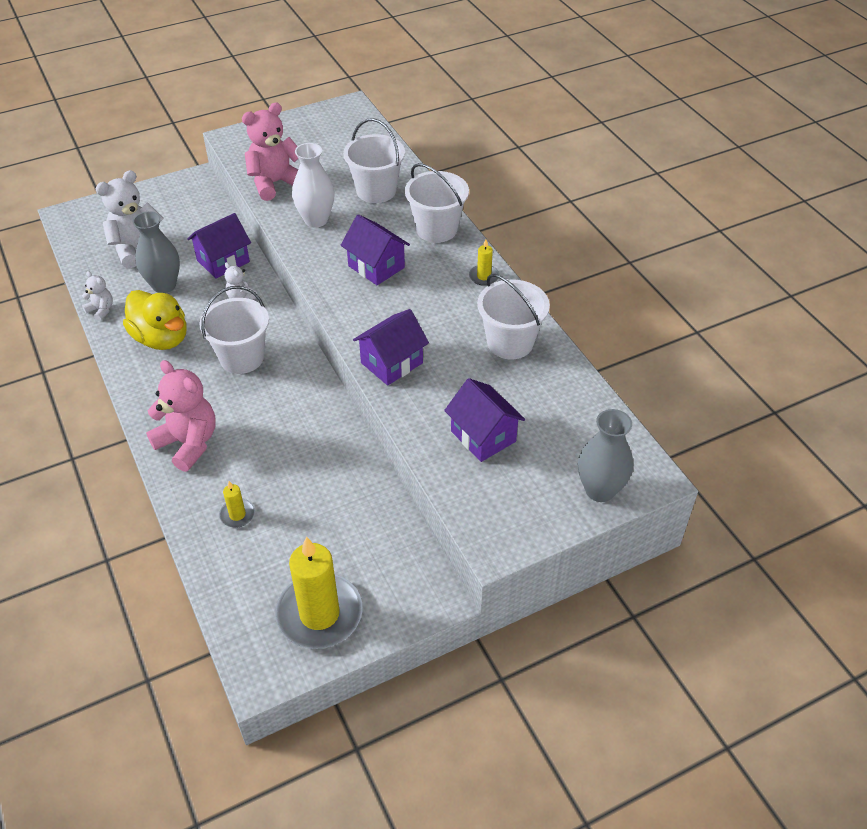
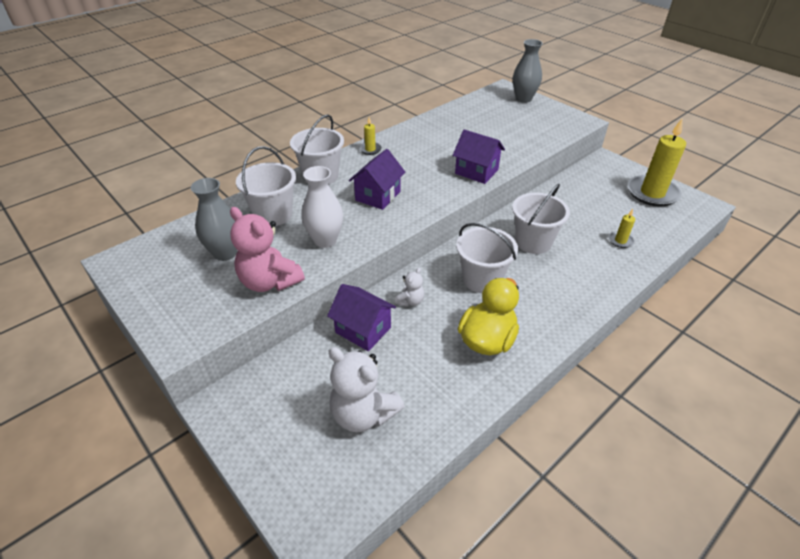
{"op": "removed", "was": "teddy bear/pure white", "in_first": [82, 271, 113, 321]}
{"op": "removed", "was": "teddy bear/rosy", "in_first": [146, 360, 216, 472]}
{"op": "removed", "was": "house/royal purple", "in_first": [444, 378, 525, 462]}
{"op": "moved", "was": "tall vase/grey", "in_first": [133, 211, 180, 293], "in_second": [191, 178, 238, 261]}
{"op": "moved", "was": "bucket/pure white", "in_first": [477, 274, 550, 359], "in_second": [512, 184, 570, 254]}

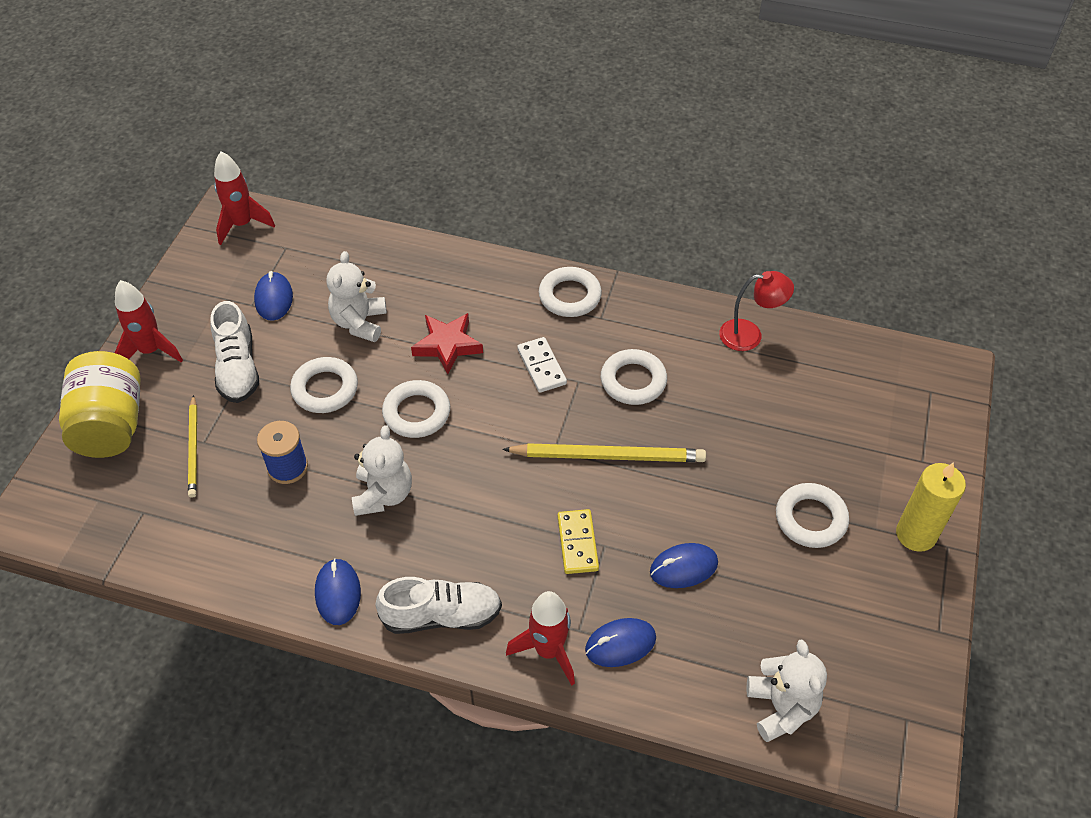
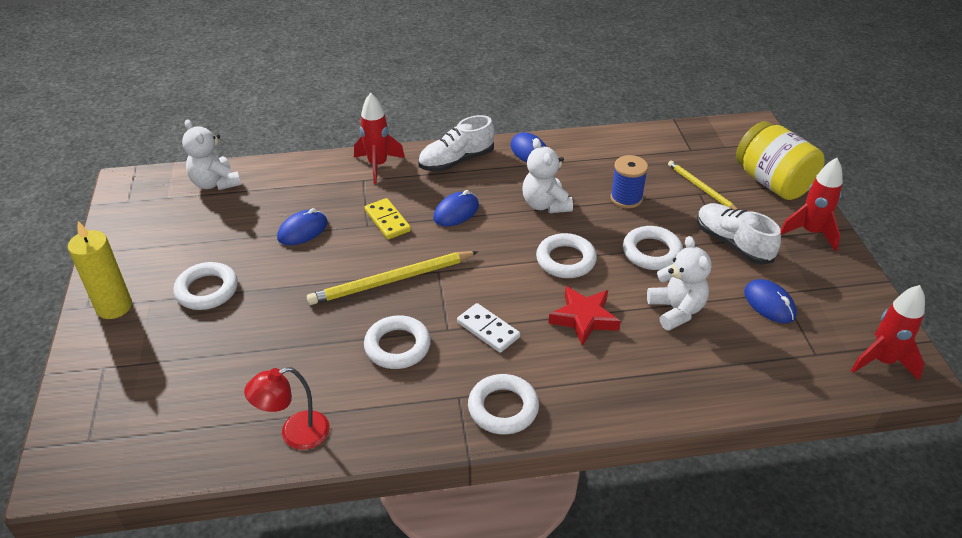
{"op": "moved", "was": "computer mouse/cobalt", "in_first": [585, 618, 656, 667], "in_second": [433, 190, 479, 226]}

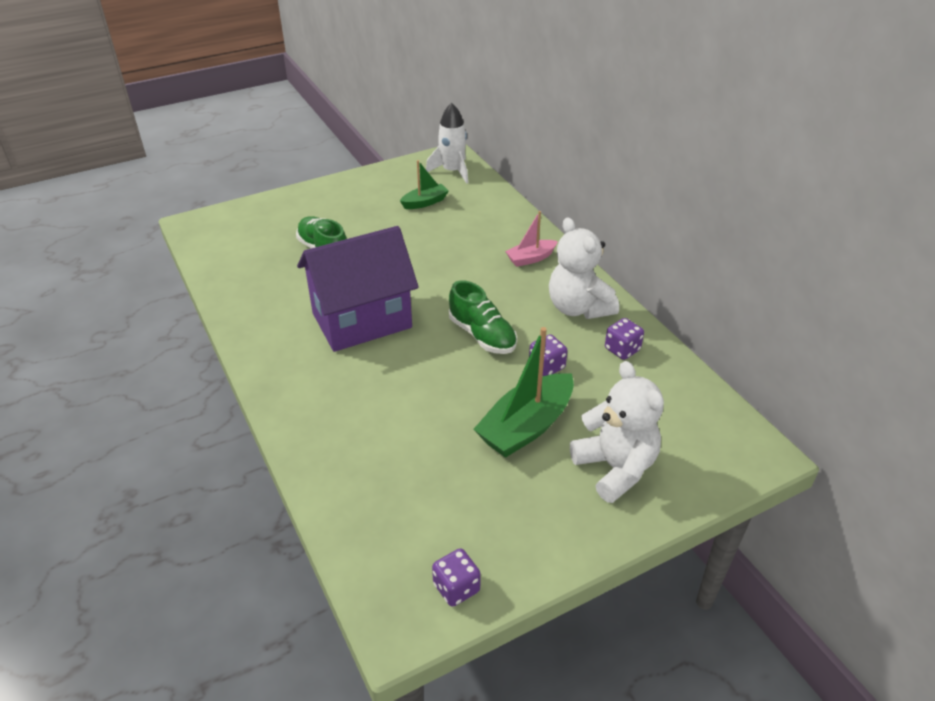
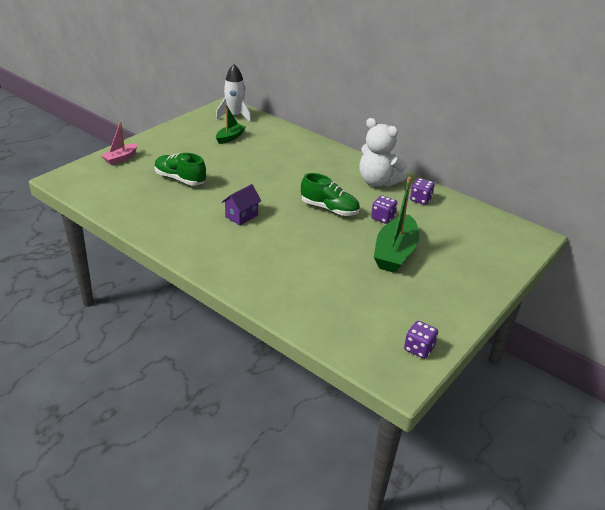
{"op": "removed", "was": "teddy bear/pure white", "in_first": [570, 361, 664, 503]}
{"op": "moved", "was": "toy boat/rosy", "in_first": [505, 211, 558, 267], "in_second": [101, 122, 138, 165]}
{"op": "resized", "was": "house/royal purple", "in_first": [297, 226, 419, 352], "in_second": [222, 184, 261, 225], "ratio": 0.43}

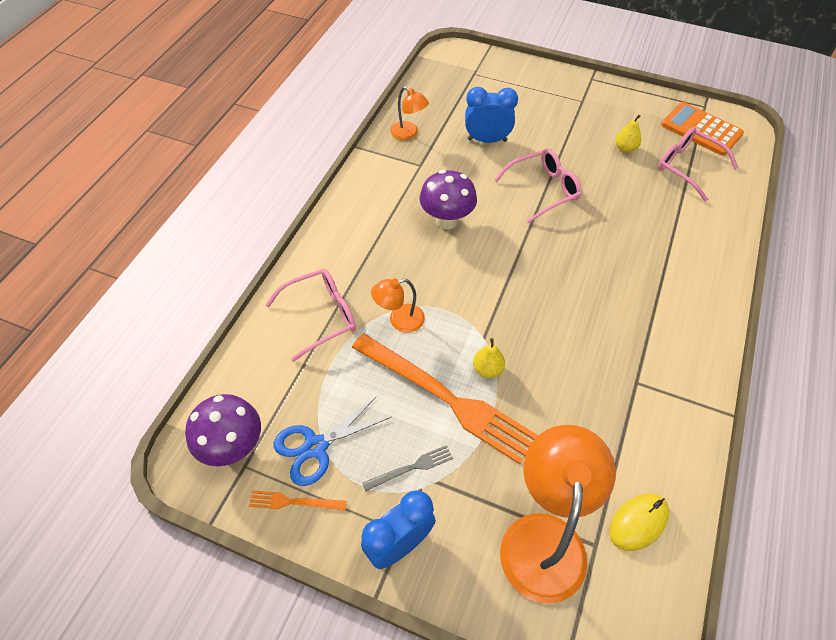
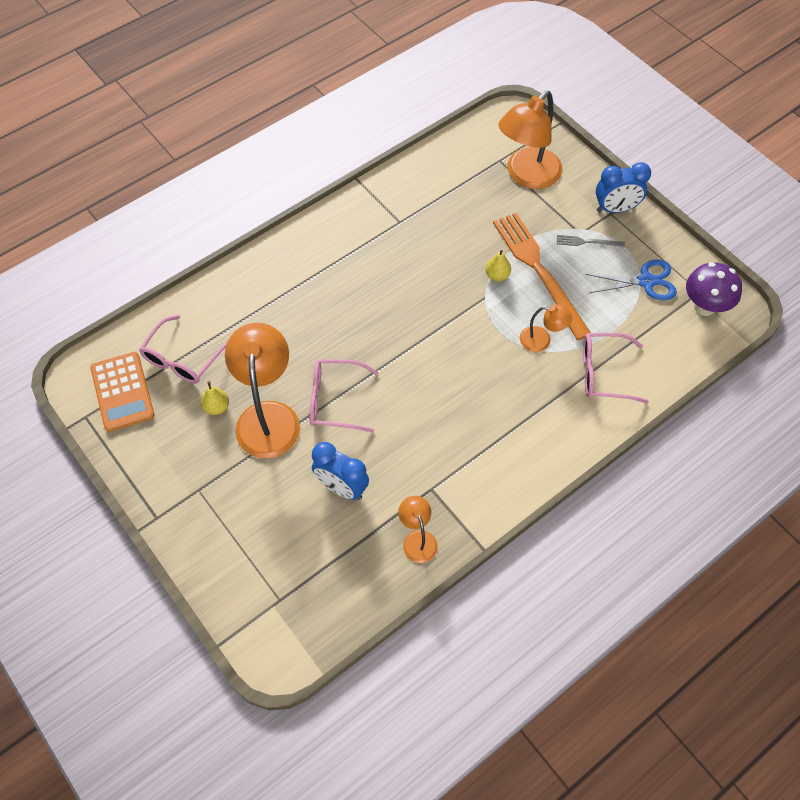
{"op": "removed", "was": "table fork/orange", "in_first": [249, 490, 347, 511]}
{"op": "removed", "was": "fungus/royal purple", "in_first": [419, 170, 477, 229]}
{"op": "removed", "was": "computer mouse/bright yellow", "in_first": [609, 493, 669, 551]}
{"op": "added", "now": "reading lamp/orange", "in_second": [225, 323, 300, 458]}
{"op": "turned", "was": "glasses/rosy", "in_first": [658, 127, 738, 202], "in_second": [139, 315, 228, 384], "clockwise": 45}

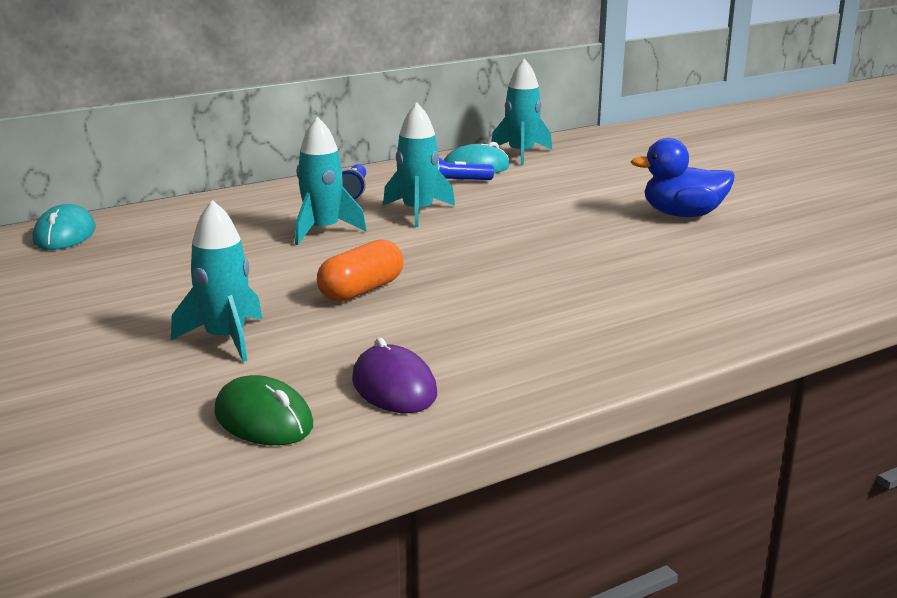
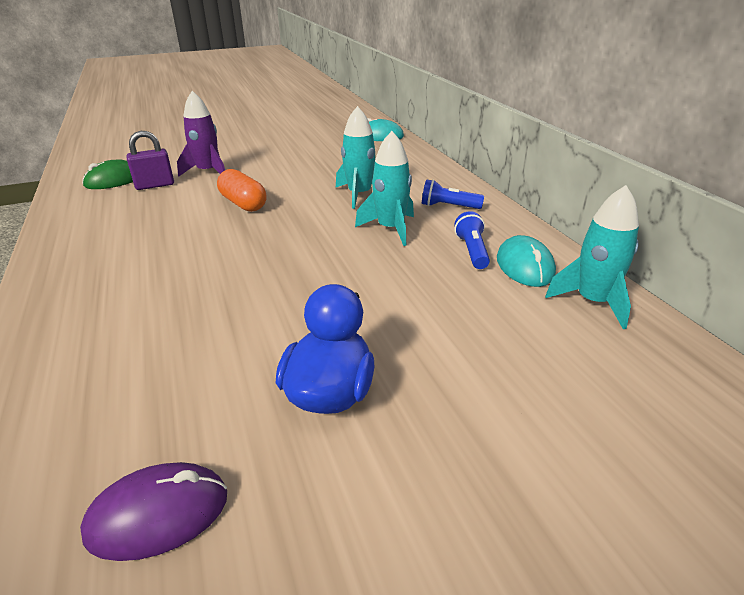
{"op": "added", "now": "small lock/royal purple", "in_second": [126, 131, 174, 190]}
{"op": "moved", "was": "computer mouse/royal purple", "in_first": [352, 338, 437, 413], "in_second": [80, 462, 227, 561]}
{"op": "recoloured", "was": "rocket/aqua", "now": "rocket/royal purple", "in_first": [171, 200, 262, 362], "in_second": [177, 91, 225, 177]}

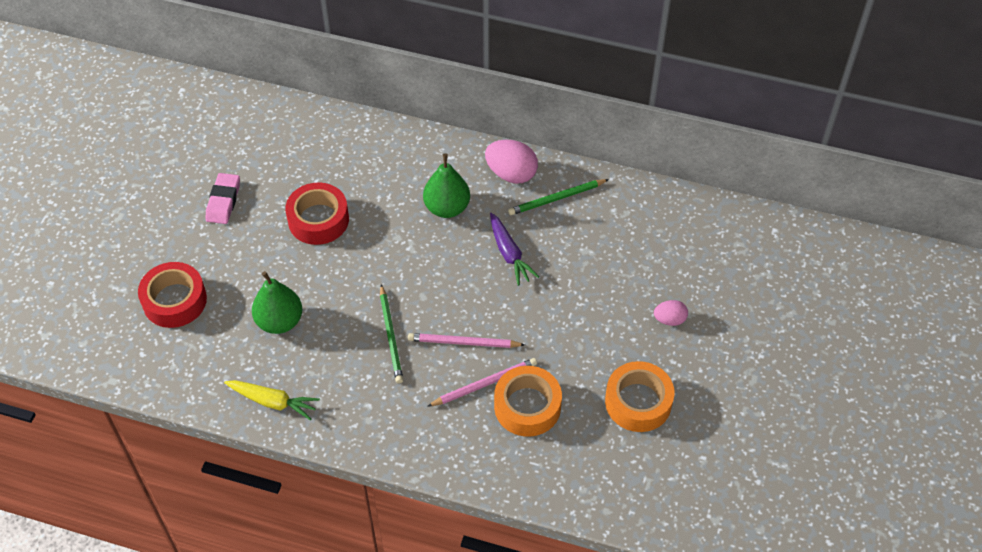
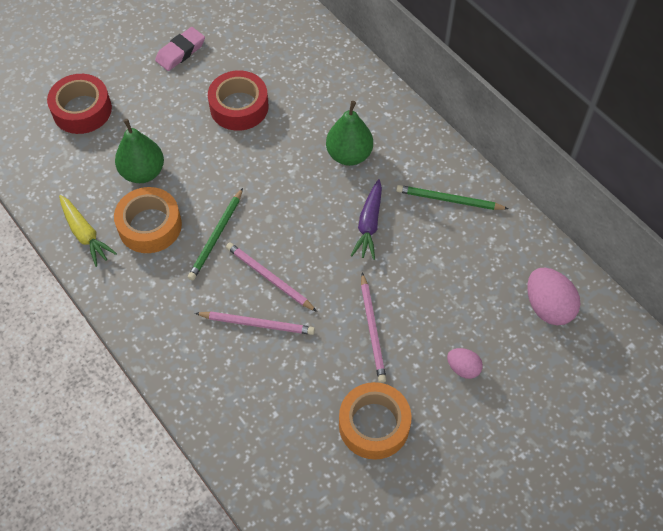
{"op": "added", "now": "pencil/rosy", "in_second": [361, 273, 386, 383]}
{"op": "moved", "was": "egg shape/rosy", "in_first": [485, 140, 538, 184], "in_second": [527, 268, 580, 325]}
{"op": "moved", "was": "sticky tape/orange", "in_first": [494, 366, 562, 437], "in_second": [114, 187, 182, 253]}

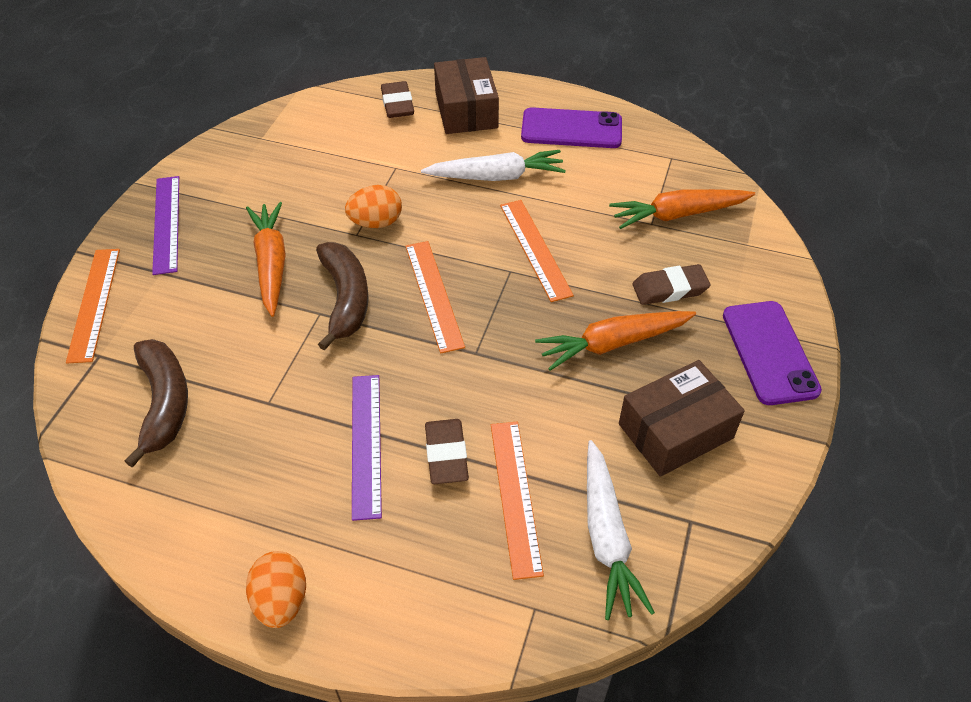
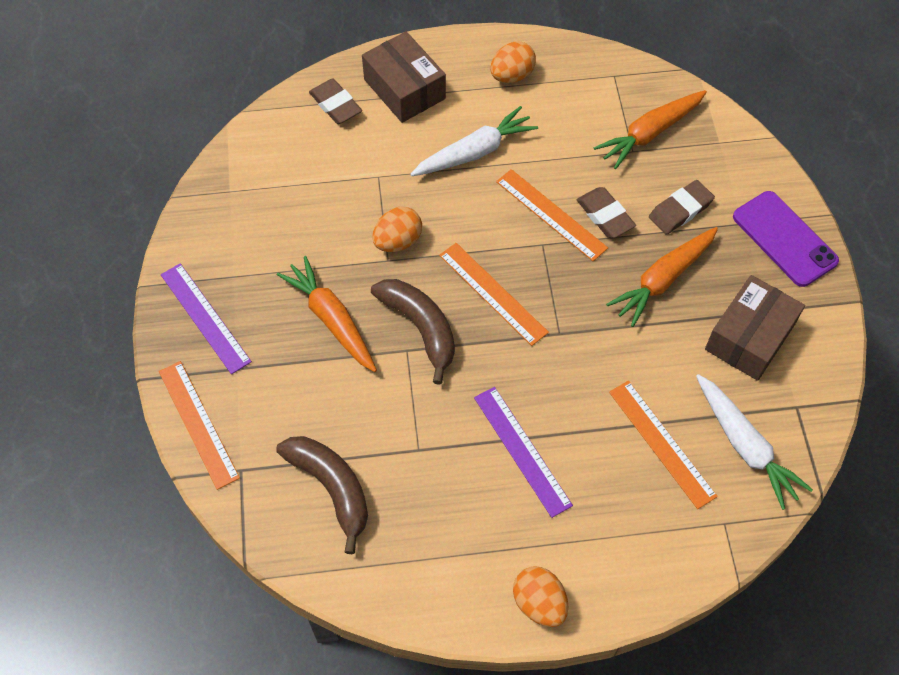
{"op": "moved", "was": "pencil eraser/dark brown", "in_first": [425, 419, 469, 484], "in_second": [577, 187, 636, 238]}
{"op": "replaced", "was": "smartphone/royal purple", "now": "egg shape/orange", "in_first": [521, 107, 622, 148], "in_second": [490, 41, 536, 83]}

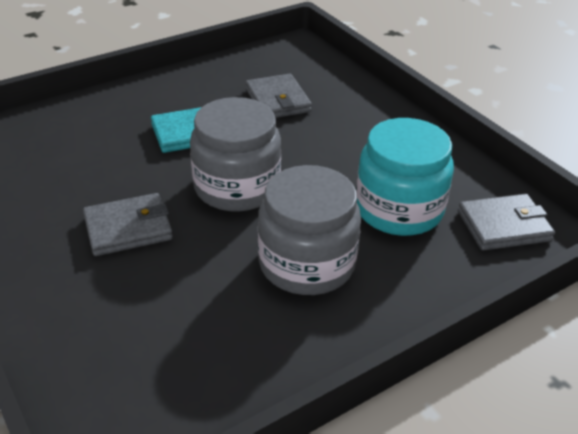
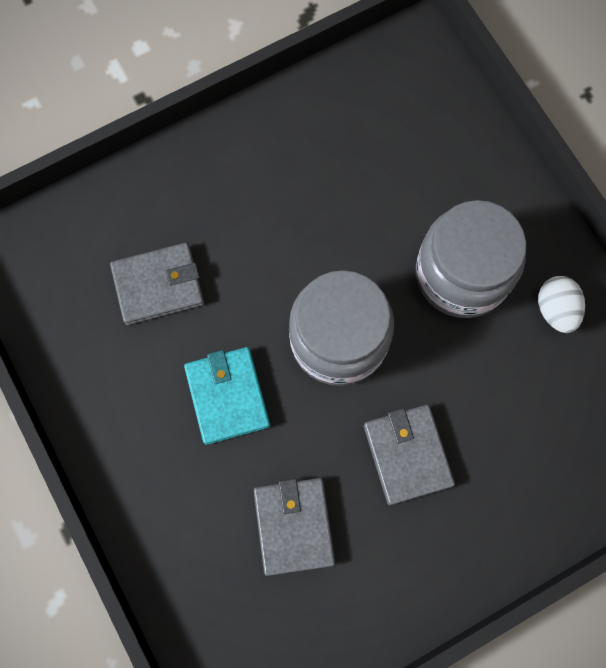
{"op": "removed", "was": "preserve jar/aqua", "in_first": [356, 118, 454, 236]}
{"op": "added", "now": "egg shape/pure white", "in_second": [538, 276, 585, 333]}
{"op": "moved", "was": "billfold/grey", "in_first": [458, 194, 555, 251], "in_second": [254, 478, 335, 576]}

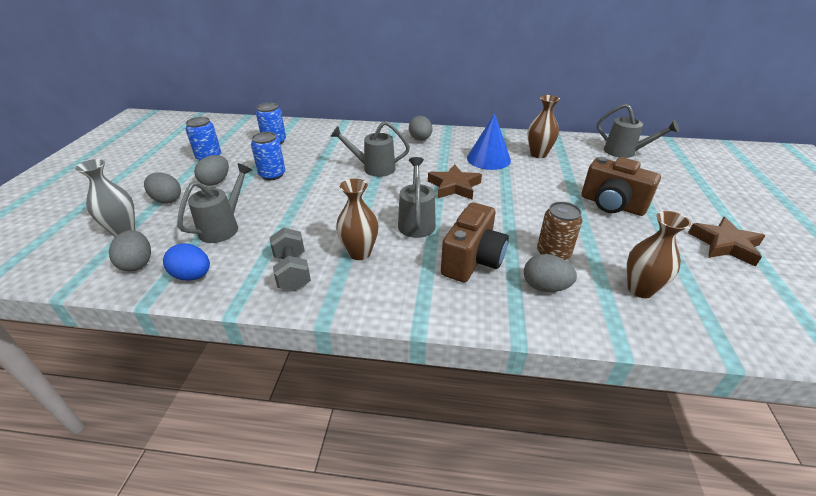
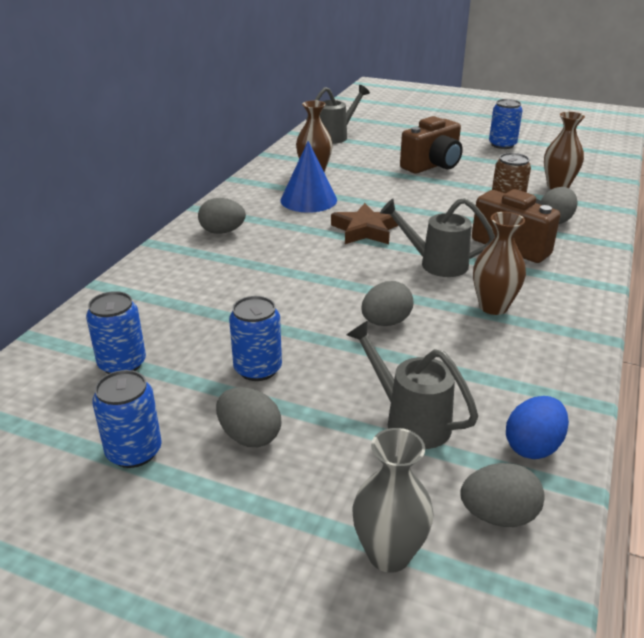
{"op": "removed", "was": "dumbbell/grey", "in_first": [270, 228, 311, 291]}
{"op": "removed", "was": "watering pot/grey", "in_first": [330, 121, 410, 177]}
{"op": "moved", "was": "egg shape/grey", "in_first": [144, 173, 181, 204], "in_second": [361, 281, 414, 326]}
{"op": "replaced", "was": "five-pointed star/dark brown", "now": "soda can/cobalt", "in_first": [688, 217, 765, 267], "in_second": [489, 99, 523, 149]}

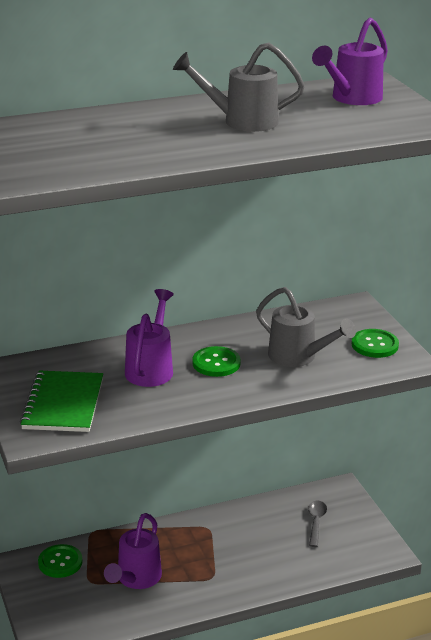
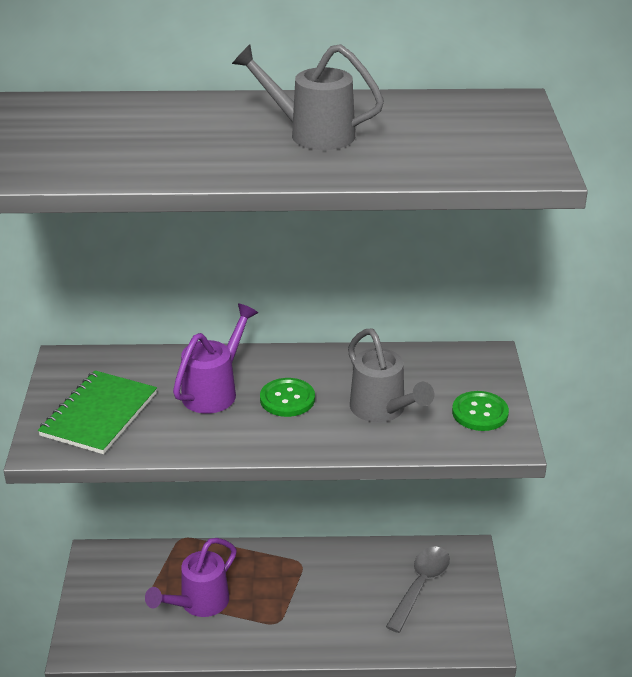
{"op": "removed", "was": "button/leaf-green", "in_first": [38, 544, 82, 578]}
{"op": "removed", "was": "watering pot/royal purple", "in_first": [312, 18, 388, 105]}
{"op": "resized", "was": "teaspoon/grey", "in_first": [308, 501, 327, 547], "in_second": [386, 546, 450, 633], "ratio": 1.55}

